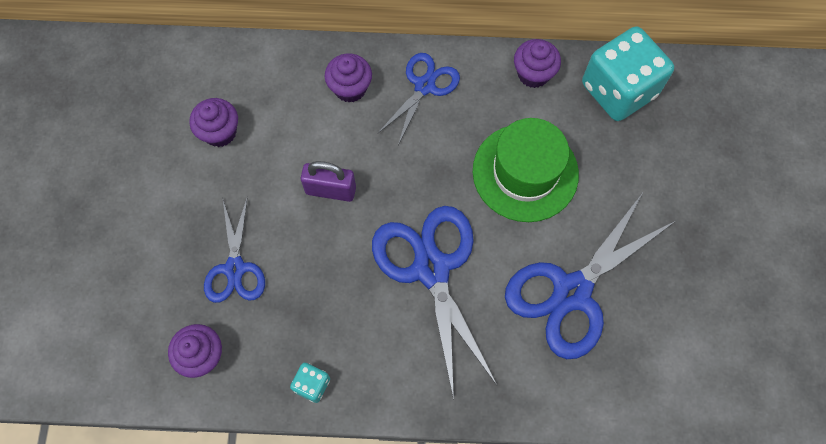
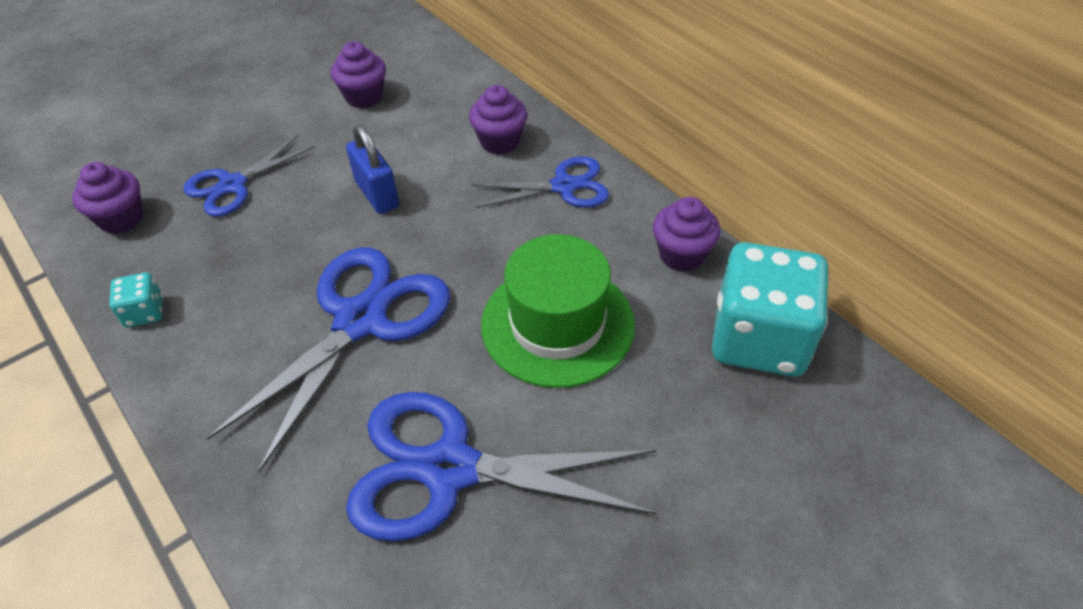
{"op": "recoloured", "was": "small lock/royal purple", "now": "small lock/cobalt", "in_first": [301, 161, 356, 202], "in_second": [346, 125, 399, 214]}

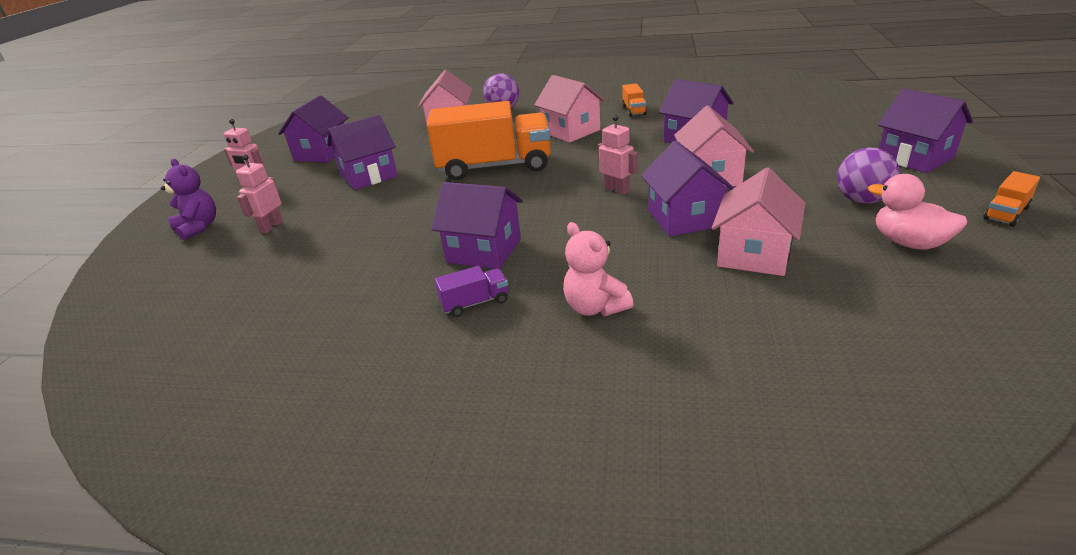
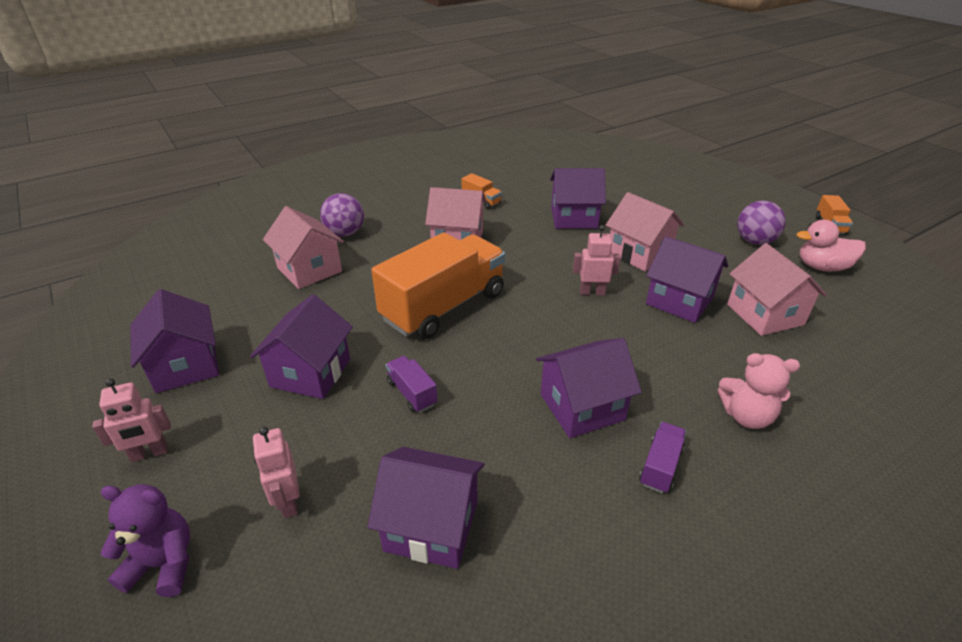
{"op": "added", "now": "lorry/royal purple", "in_second": [386, 356, 438, 413]}
{"op": "moved", "was": "house/royal purple", "in_first": [878, 88, 973, 173], "in_second": [367, 447, 485, 569]}

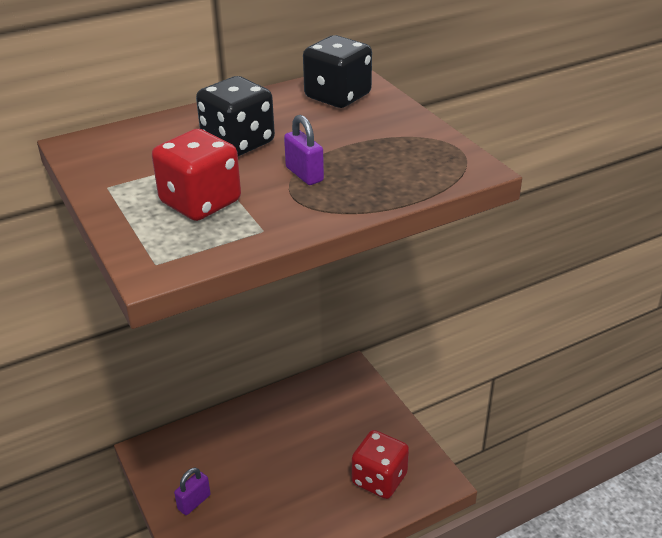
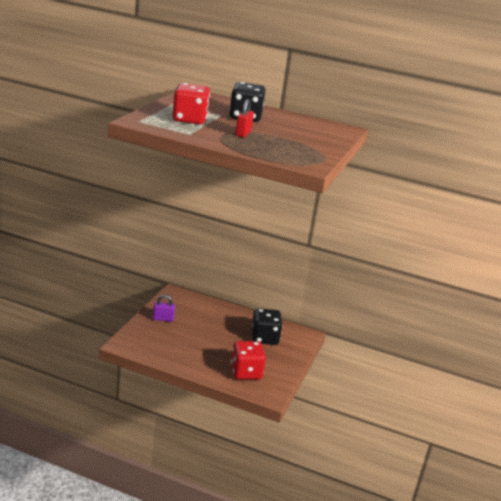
{"op": "moved", "was": "dice/black", "in_first": [303, 35, 372, 108], "in_second": [251, 308, 282, 345]}
{"op": "recoloured", "was": "small lock/royal purple", "now": "small lock/scarlet", "in_first": [284, 115, 324, 185], "in_second": [236, 99, 254, 137]}

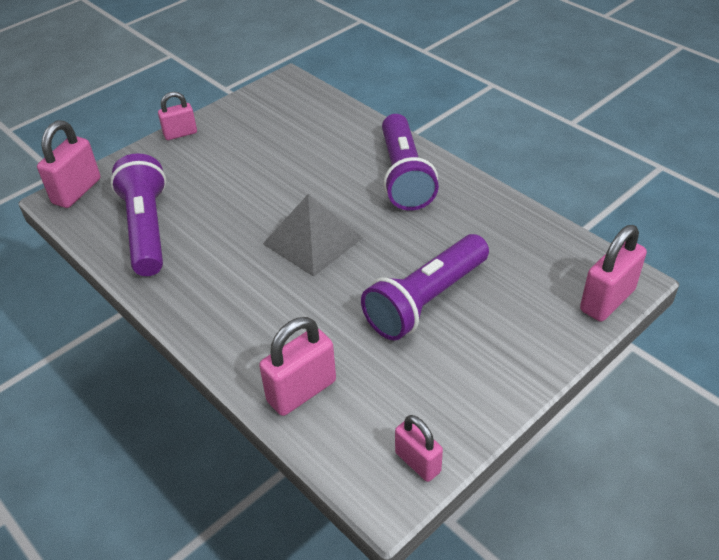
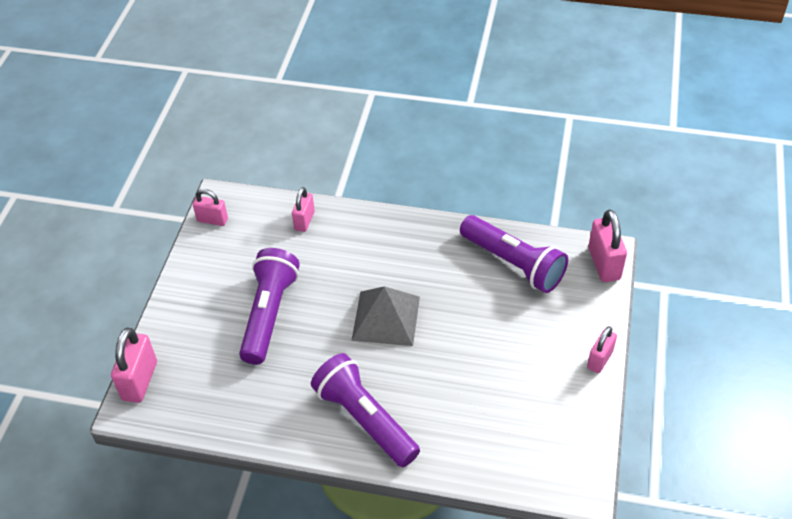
{"op": "resized", "was": "small lock/rosy", "in_first": [259, 317, 336, 416], "in_second": [292, 187, 315, 232], "ratio": 0.64}

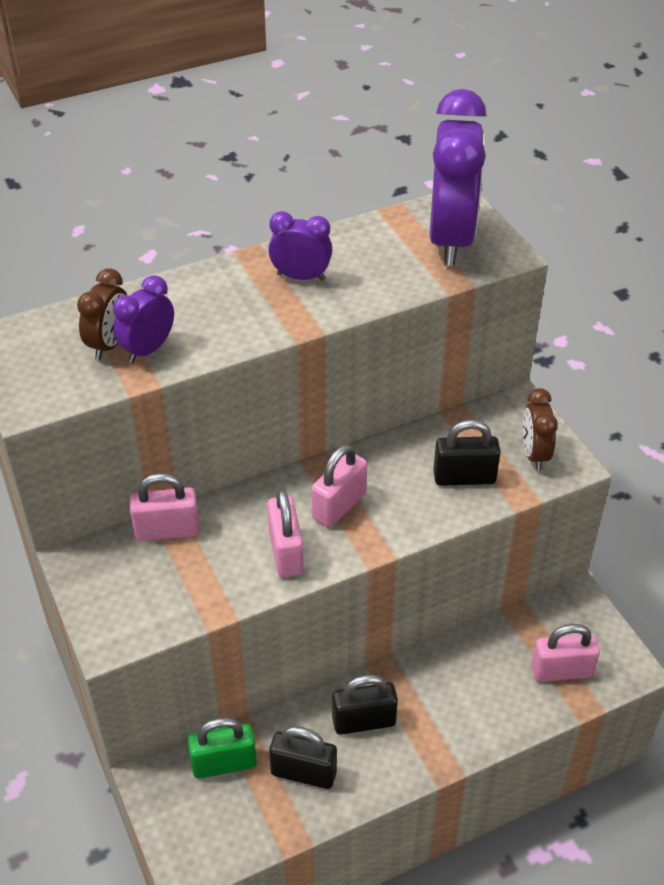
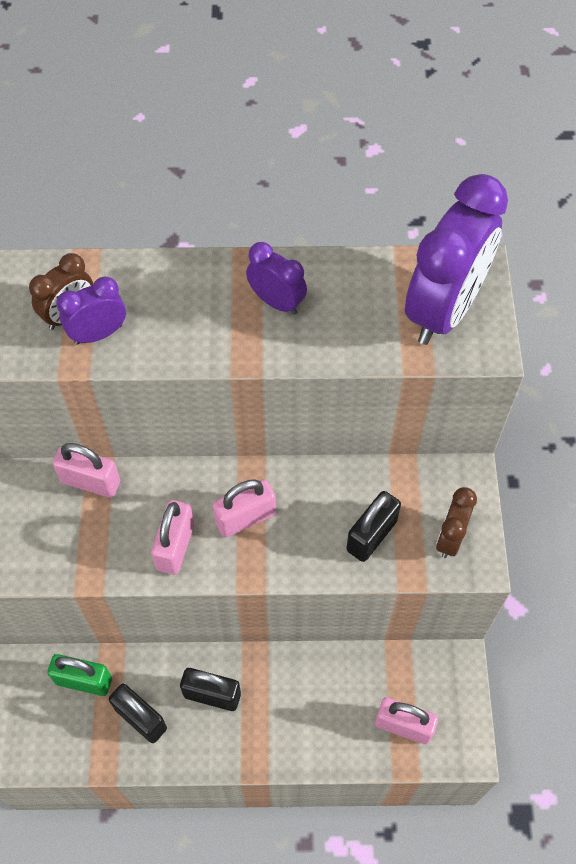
{"op": "turned", "was": "small lock/black", "in_first": [433, 420, 501, 486], "in_second": [346, 491, 401, 562], "clockwise": -75}

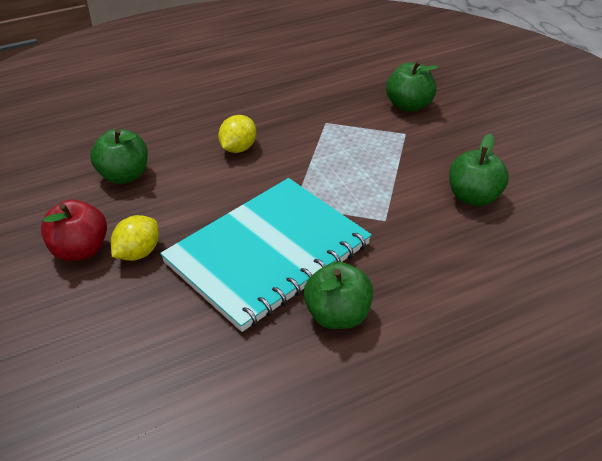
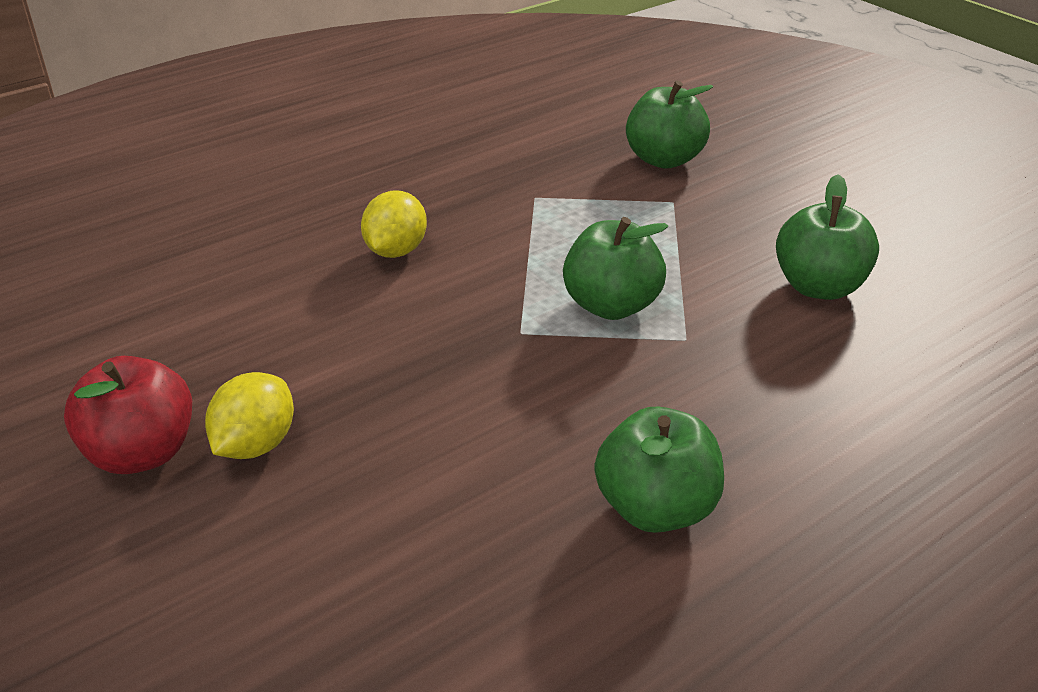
{"op": "removed", "was": "exercise book/aqua", "in_first": [160, 178, 372, 332]}
{"op": "moved", "was": "apple fruit/leaf-green", "in_first": [90, 129, 148, 184], "in_second": [563, 217, 669, 320]}

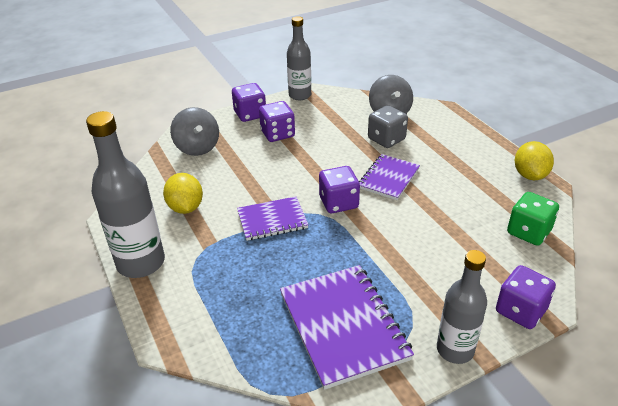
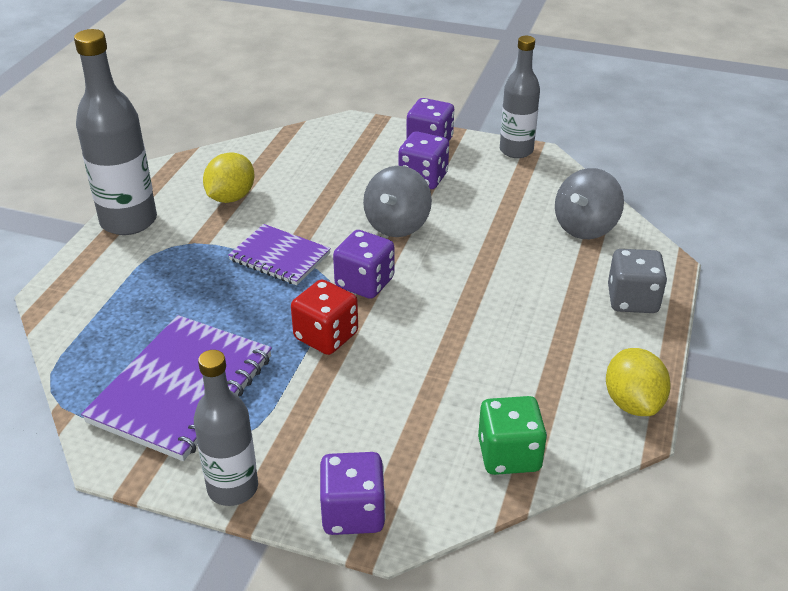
{"op": "removed", "was": "exercise book/royal purple", "in_first": [359, 154, 420, 200]}
{"op": "added", "now": "dice/scarlet", "in_second": [291, 279, 358, 355]}
{"op": "moved", "was": "spinning top/grey", "in_first": [170, 107, 219, 156], "in_second": [363, 166, 432, 237]}
{"op": "moved", "was": "dice/grey", "in_first": [368, 105, 408, 148], "in_second": [608, 249, 667, 313]}
{"op": "turned", "was": "toy lemon/bright yellow", "in_first": [515, 141, 554, 180], "in_second": [606, 348, 671, 416], "clockwise": -60}

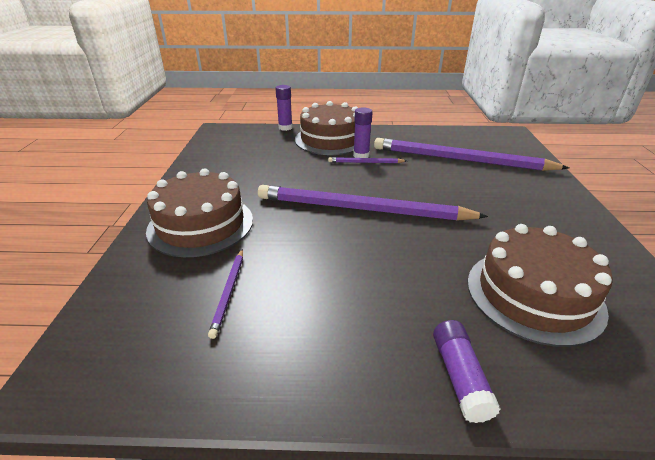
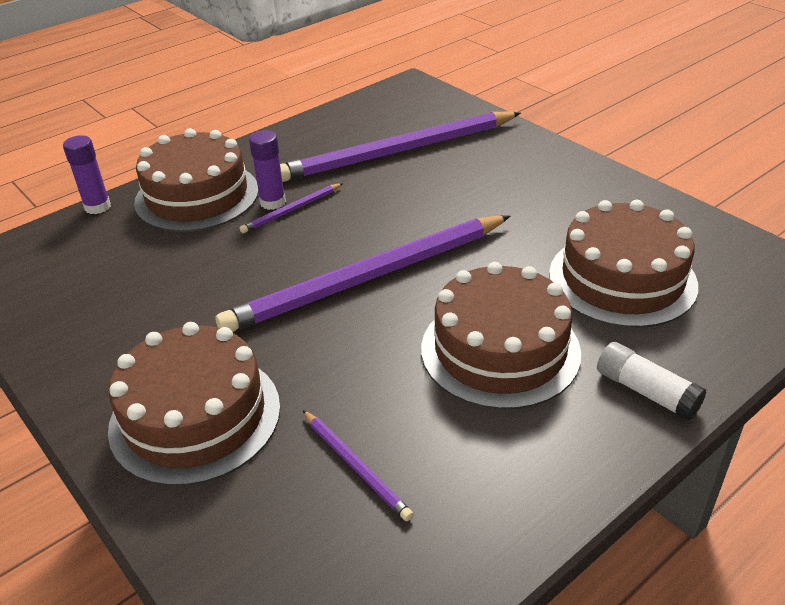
{"op": "added", "now": "cake/dark brown", "in_second": [421, 262, 581, 410]}
{"op": "recoloured", "was": "glue/royal purple", "now": "glue/pure white", "in_first": [433, 320, 501, 423], "in_second": [597, 342, 707, 421]}

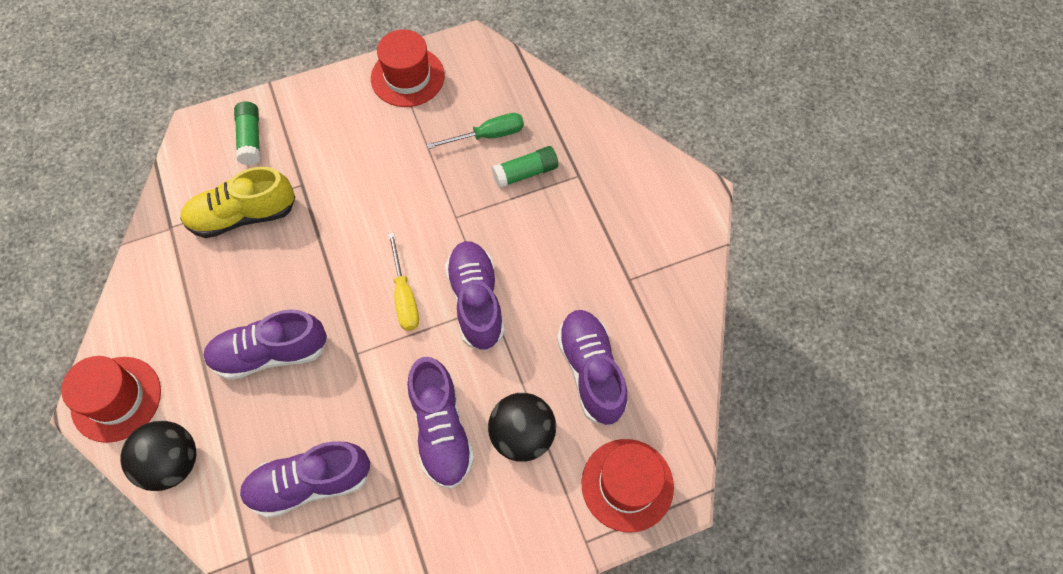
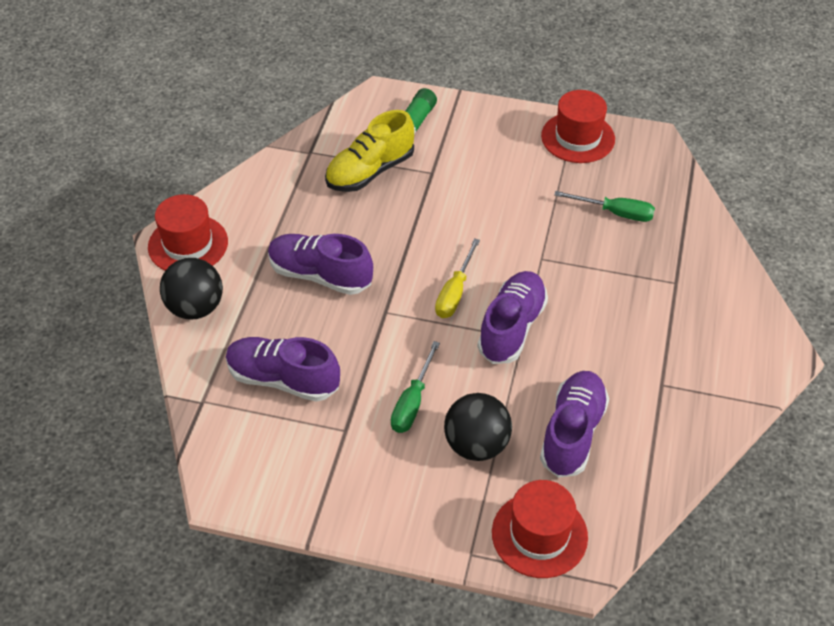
{"op": "removed", "was": "glue/leaf-green", "in_first": [492, 146, 558, 188]}
{"op": "replaced", "was": "lace-up shoe/royal purple", "now": "flat screwdriver/leaf-green", "in_first": [407, 357, 474, 489], "in_second": [391, 341, 440, 433]}
{"op": "turned", "was": "lace-up shoe/bright yellow", "in_first": [180, 167, 295, 238], "in_second": [325, 110, 414, 192], "clockwise": -60}

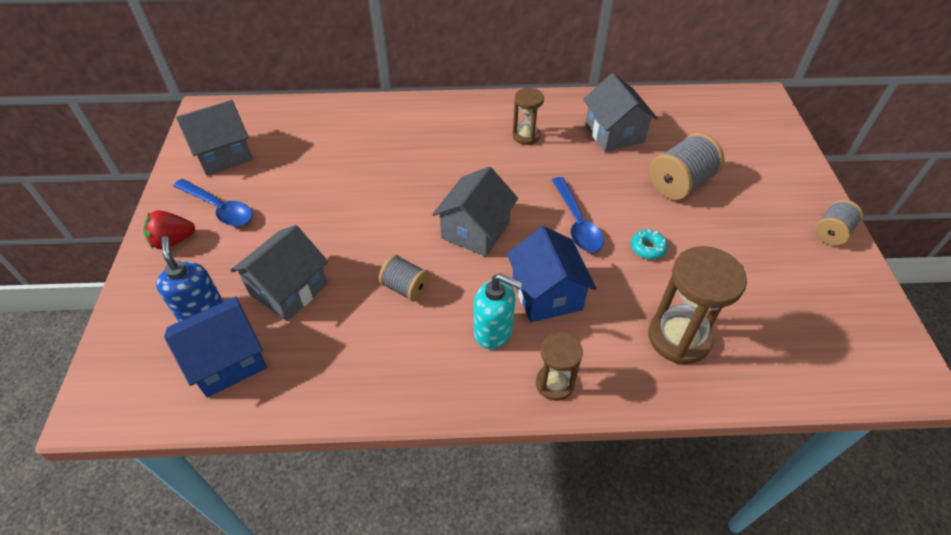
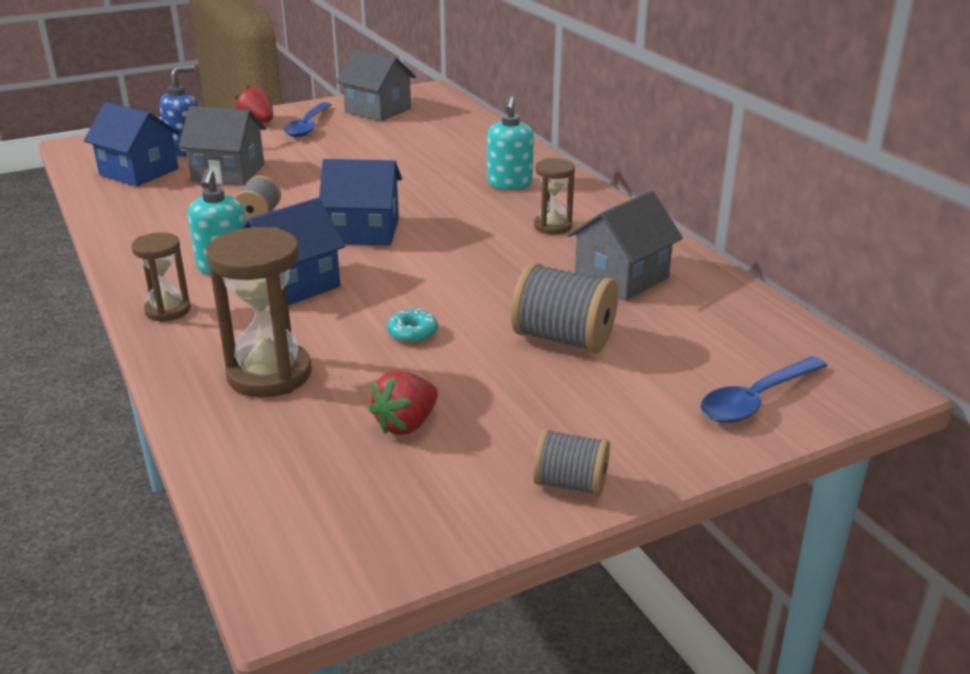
{"op": "added", "now": "toy strawberry/scarlet", "in_second": [368, 371, 438, 435]}
{"op": "added", "now": "soap dispenser/aqua", "in_second": [487, 96, 534, 190]}
{"op": "moved", "was": "teaspoon/cobalt", "in_first": [552, 177, 604, 252], "in_second": [701, 356, 827, 423]}
{"op": "recoloured", "was": "house/grey", "now": "house/cobalt", "in_first": [432, 166, 518, 257], "in_second": [319, 159, 402, 245]}

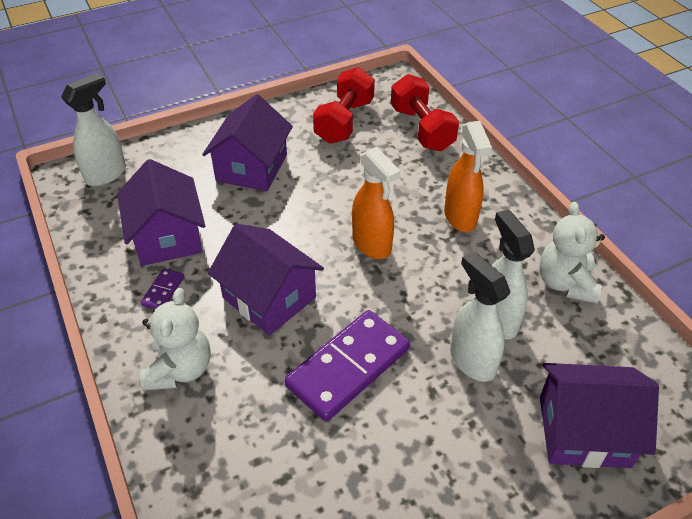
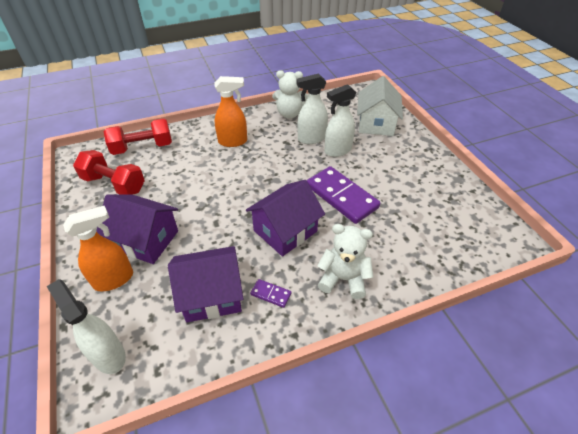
{"op": "moved", "was": "spray cleaner/orange", "in_first": [352, 147, 400, 259], "in_second": [63, 206, 133, 291]}
{"op": "recoloured", "was": "house/royal purple", "now": "house/pure white", "in_first": [540, 363, 659, 468], "in_second": [357, 76, 403, 136]}

